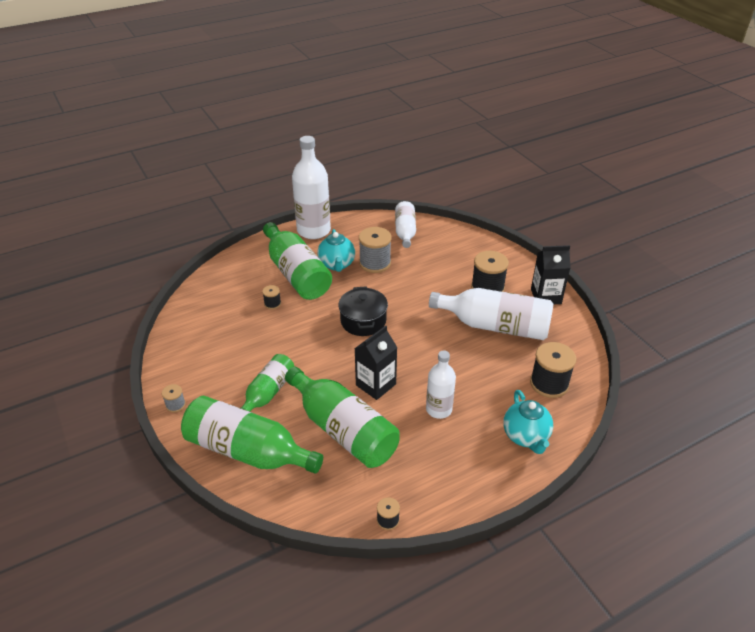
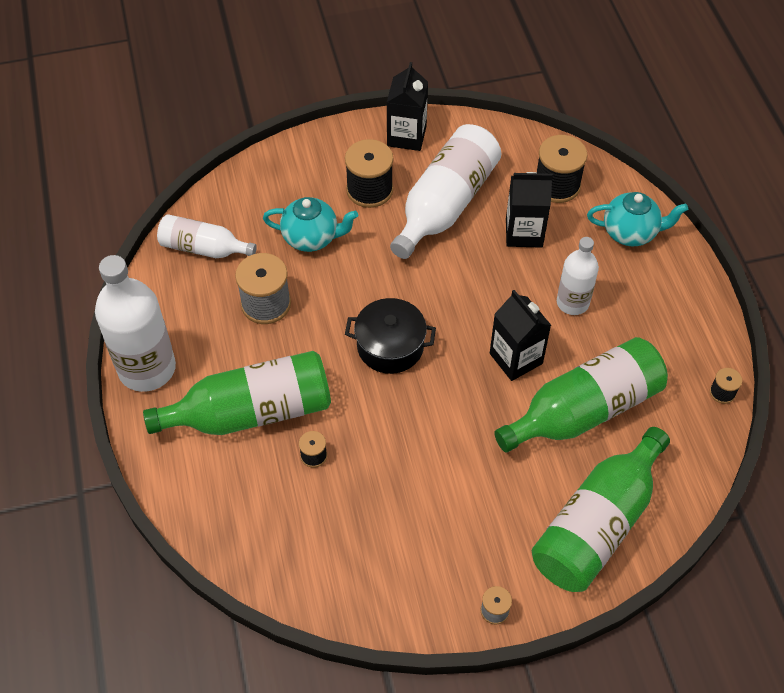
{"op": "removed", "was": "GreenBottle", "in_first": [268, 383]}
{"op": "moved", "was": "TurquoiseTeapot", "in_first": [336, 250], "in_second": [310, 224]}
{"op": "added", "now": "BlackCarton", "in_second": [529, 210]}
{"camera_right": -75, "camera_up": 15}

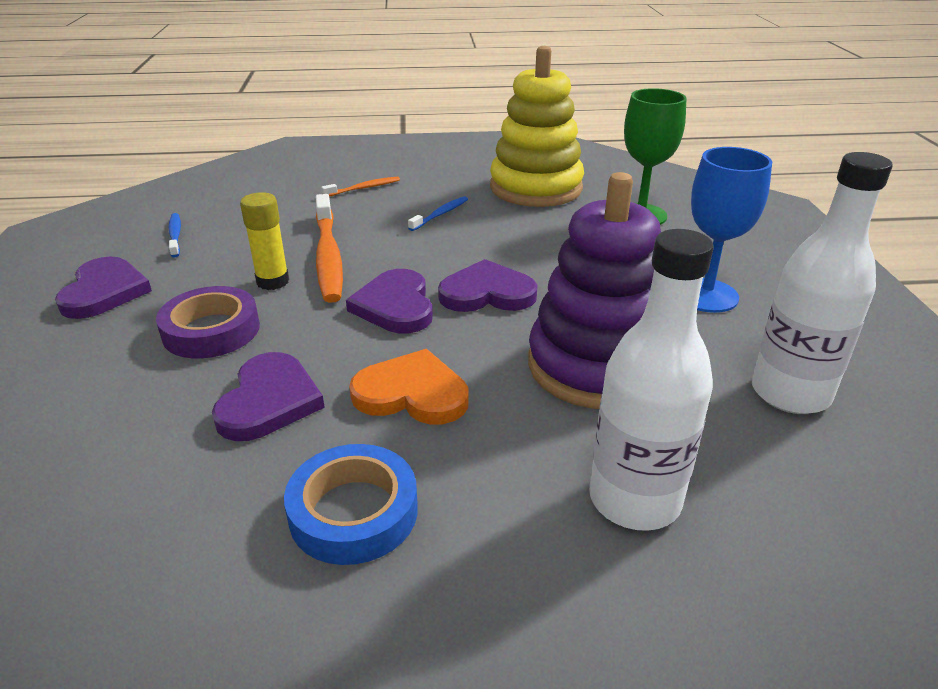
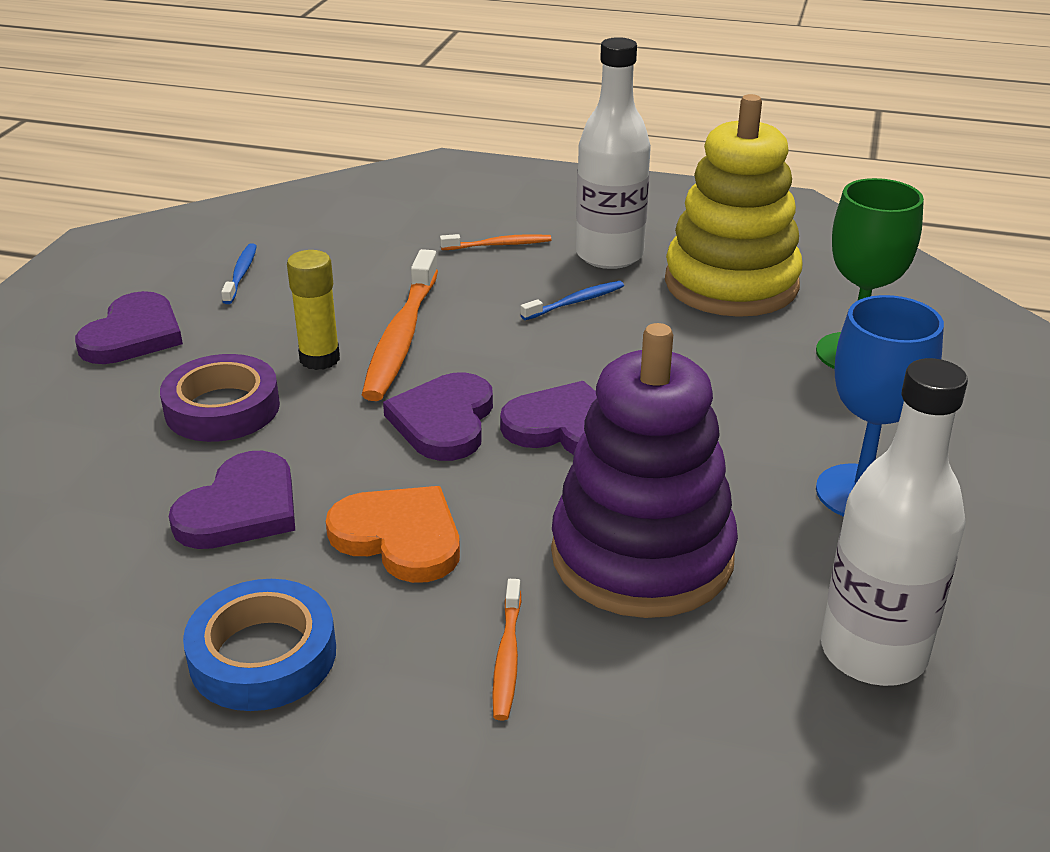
{"op": "moved", "was": "WhiteBottle", "in_first": [651, 380], "in_second": [613, 153]}
{"op": "added", "now": "OrangeToothbrush", "in_second": [506, 650]}
{"camera_right": 20, "camera_up": 0}

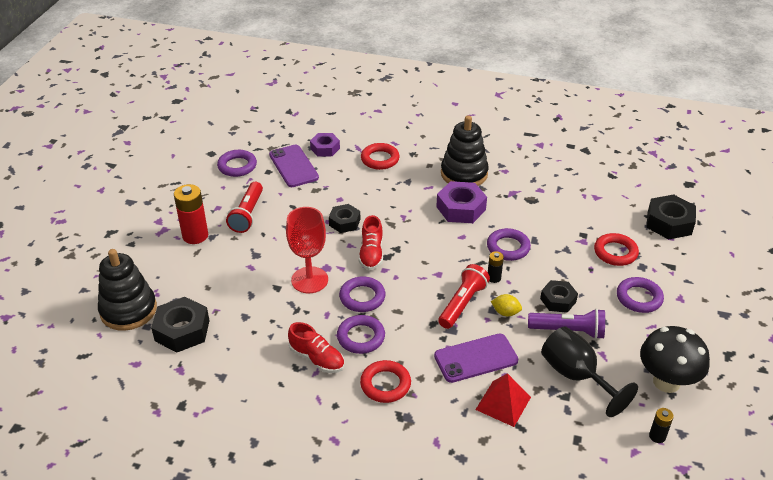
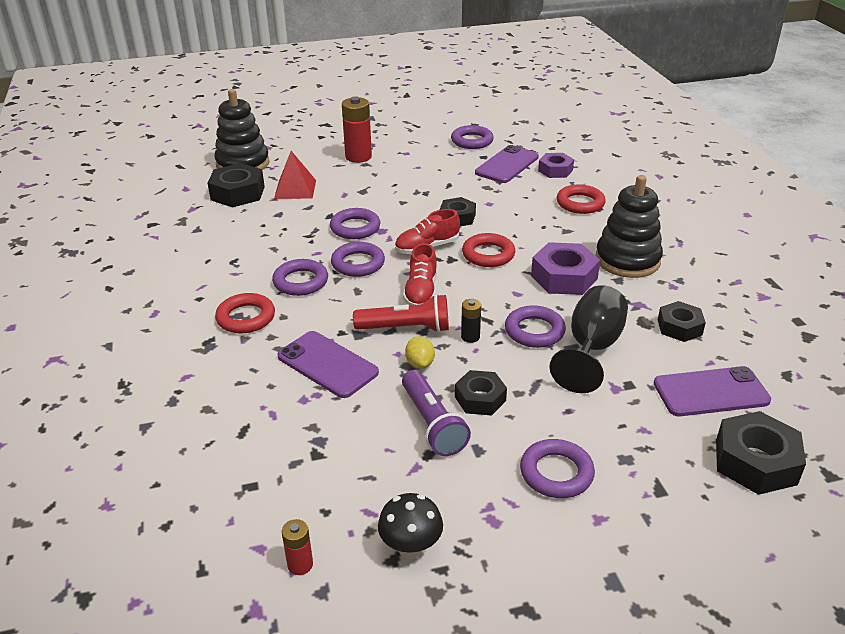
{"op": "removed", "was": "RedFlashlight", "in_first": [244, 207]}
{"op": "replaced", "was": "RedGoblet", "now": "PurpleRing", "in_first": [307, 250], "in_second": [355, 223]}
{"op": "moved", "was": "RedShoe", "in_first": [316, 347], "in_second": [420, 274]}
{"op": "moved", "was": "RedPyramid", "in_first": [503, 400], "in_second": [295, 175]}
{"op": "moved", "was": "BlackGoblet", "in_first": [589, 372], "in_second": [588, 339]}
{"op": "moved", "was": "RedRing", "in_first": [616, 249], "in_second": [488, 250]}
{"op": "resized", "was": "BlackMushroom", "in_first": [675, 359], "in_second": [410, 526], "ratio": 0.61}
{"op": "recoloured", "was": "BlackBattery", "now": "RedBattery", "in_first": [661, 425], "in_second": [297, 547]}
{"op": "added", "now": "PurplePhone", "in_second": [712, 391]}
{"op": "added", "now": "BlackNut", "in_second": [682, 321]}
{"camera_right": 60, "camera_up": -5}

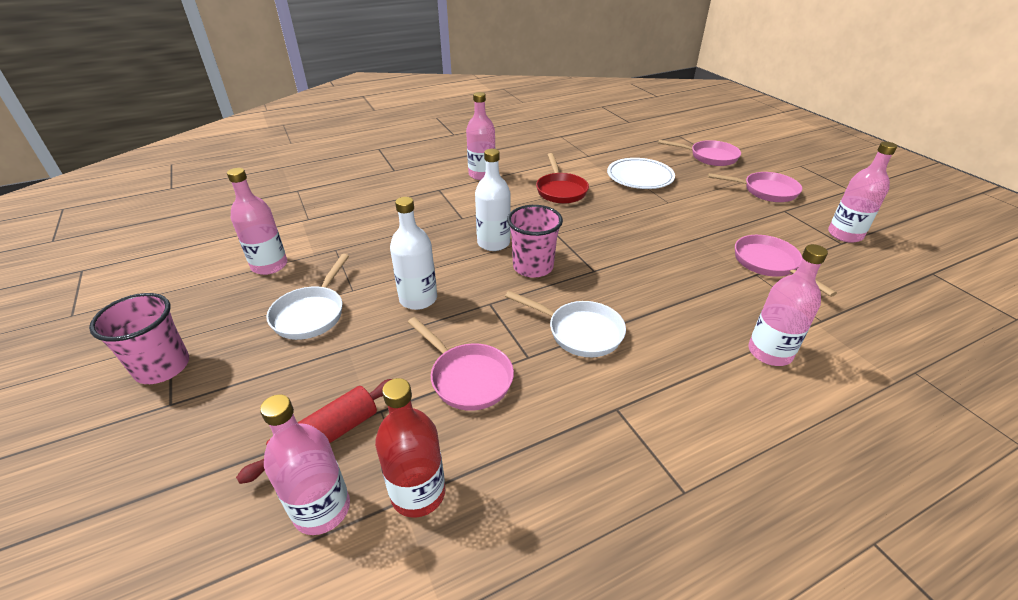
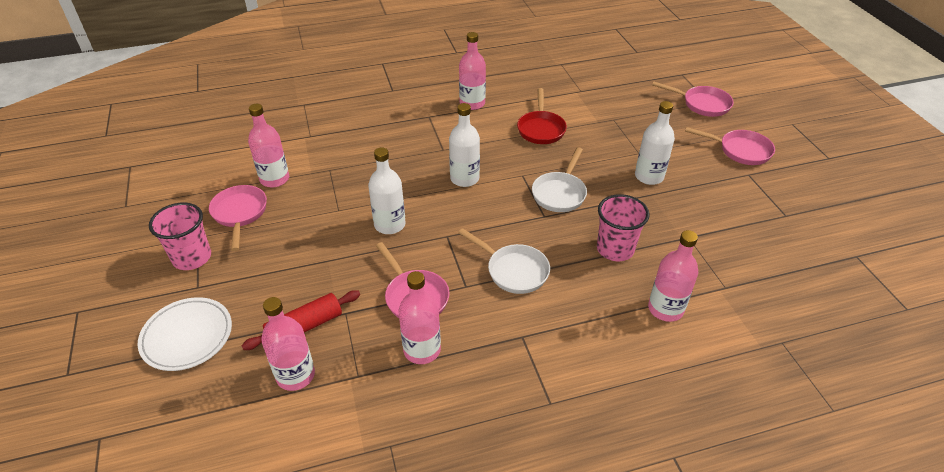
{"op": "moved", "was": "WhitePan", "in_first": [308, 297], "in_second": [559, 179]}
{"op": "removed", "was": "RedBottle", "in_first": [410, 448]}
{"op": "moved", "was": "PinkCup", "in_first": [535, 241], "in_second": [623, 227]}
{"op": "moved", "was": "WhitePlate", "in_first": [641, 173], "in_second": [185, 334]}
{"op": "moved", "was": "PinkPan", "in_first": [786, 266], "in_second": [238, 218]}
{"op": "moved", "was": "PinkBottle", "in_first": [863, 192], "in_second": [420, 317]}
{"op": "added", "now": "WhiteBottle", "in_second": [655, 143]}
{"camera_right": 10, "camera_up": 5}

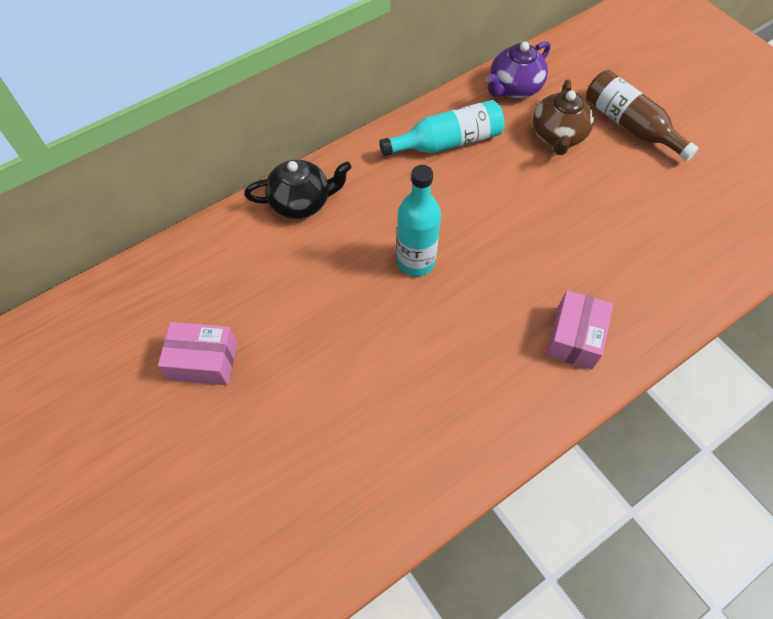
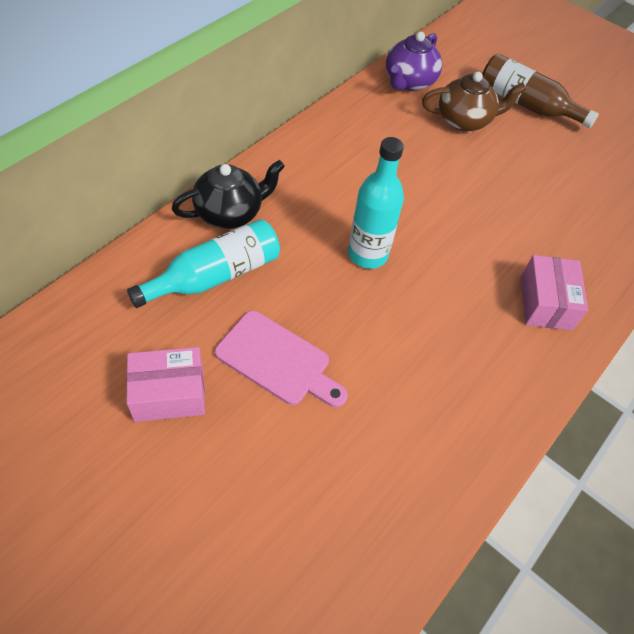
{"op": "moved", "was": "TurquoiseBottle", "in_first": [442, 128], "in_second": [203, 263]}
{"op": "turned", "was": "BrownTeapot", "in_first": [563, 117], "in_second": [474, 101], "clockwise": -90}
{"op": "added", "now": "PinkCuttingBoard", "in_second": [281, 359]}
{"camera_right": -20, "camera_up": -5}

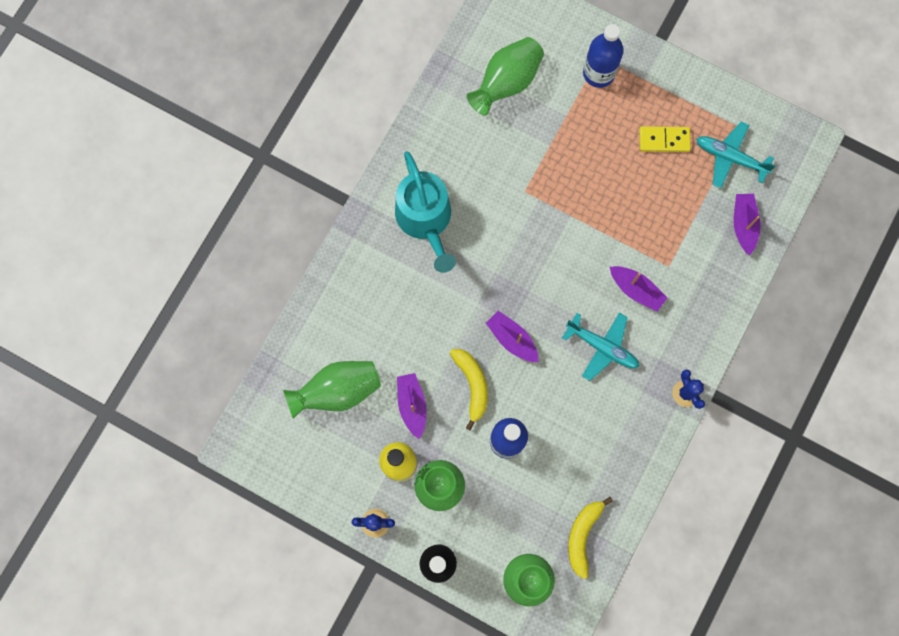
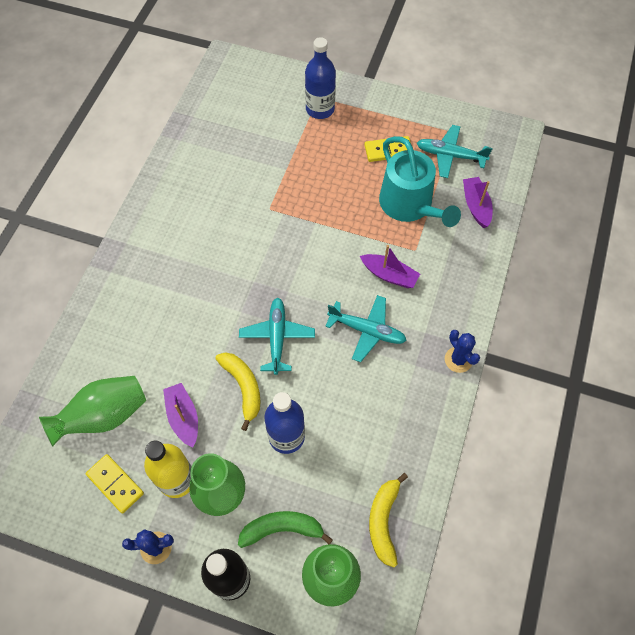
{"op": "moved", "was": "TurquoiseWateringCan", "in_first": [425, 212], "in_second": [420, 181]}
{"op": "removed", "was": "GreenVase", "in_first": [505, 76]}
{"op": "replaced", "was": "PurpleBoat", "now": "TurquoisePlane", "in_first": [512, 336], "in_second": [277, 336]}
{"op": "added", "now": "YellowDomino", "in_second": [115, 484]}
{"op": "added", "now": "GreenBanana", "in_second": [285, 529]}
{"camera_right": -10, "camera_up": -15}

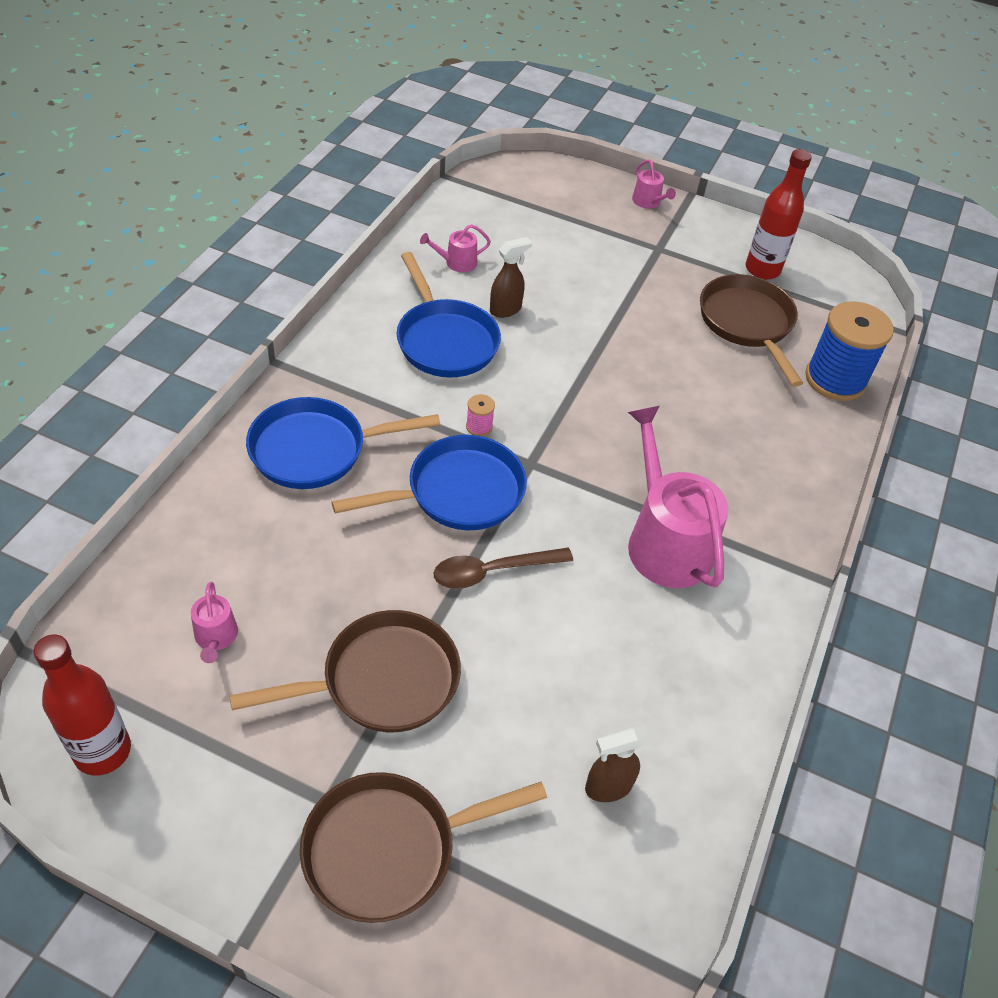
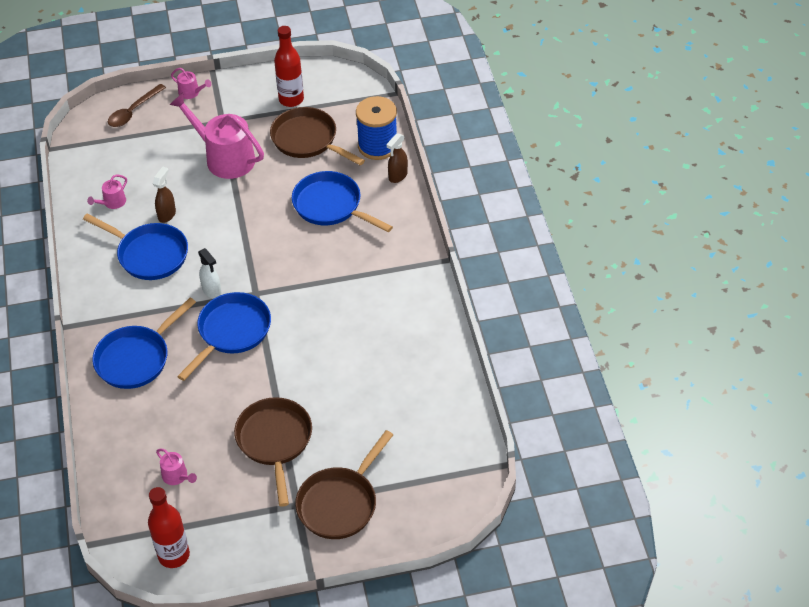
{"op": "turned", "was": "BrownPan", "in_first": [345, 671], "in_second": [273, 452], "clockwise": -45}
{"op": "moved", "was": "BrownSpoon", "in_first": [503, 568], "in_second": [137, 105]}
{"op": "replaced", "was": "PinkSpool", "now": "WhiteSprayBottle", "in_first": [480, 415], "in_second": [209, 273]}
{"op": "moved", "was": "BrownSprayBottle", "in_first": [615, 765], "in_second": [397, 158]}
{"op": "moved", "was": "PinkWateringCan", "in_first": [678, 497], "in_second": [216, 136]}
{"op": "added", "now": "BluePan", "in_second": [342, 201]}
{"camera_right": -30, "camera_up": 0}

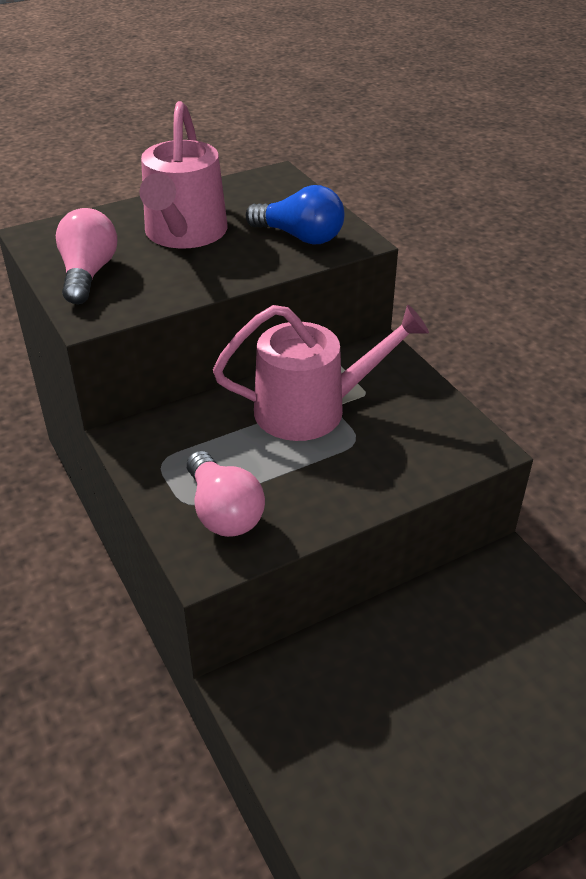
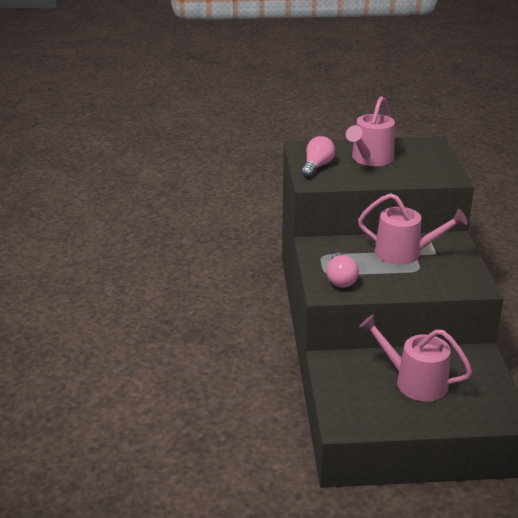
{"op": "removed", "was": "BlueLightBulb", "in_first": [295, 214]}
{"op": "added", "now": "PinkWateringCan", "in_second": [416, 358]}
{"camera_right": 25, "camera_up": -10}

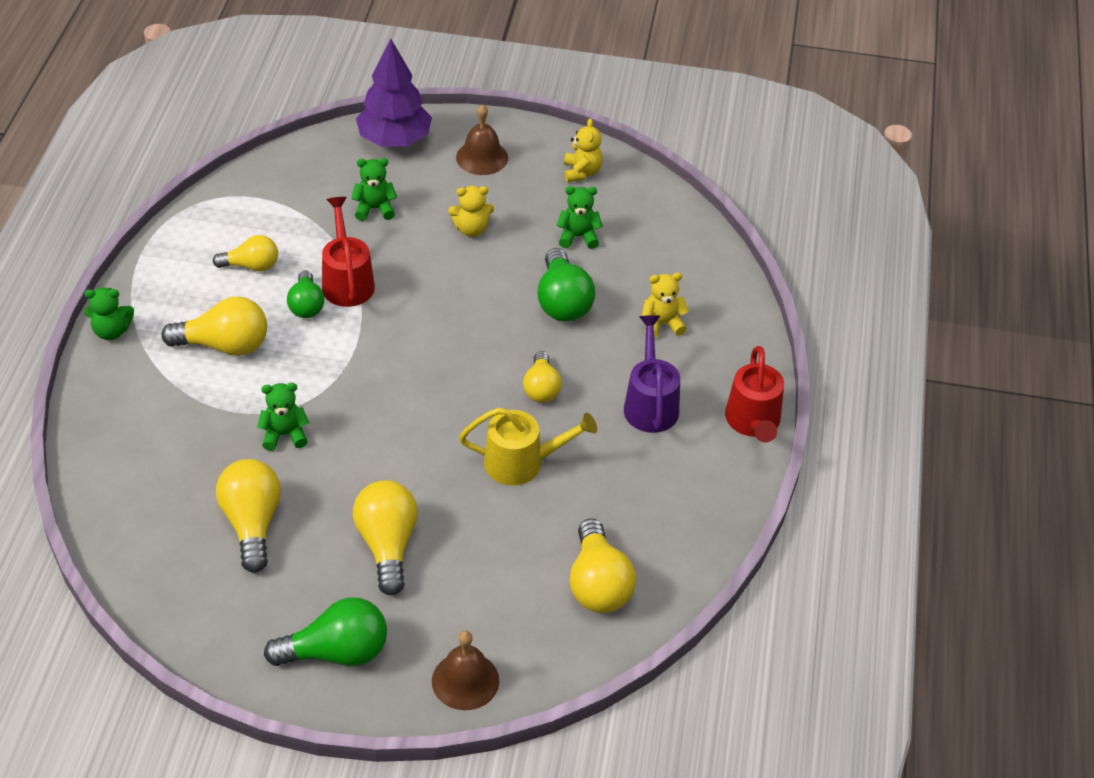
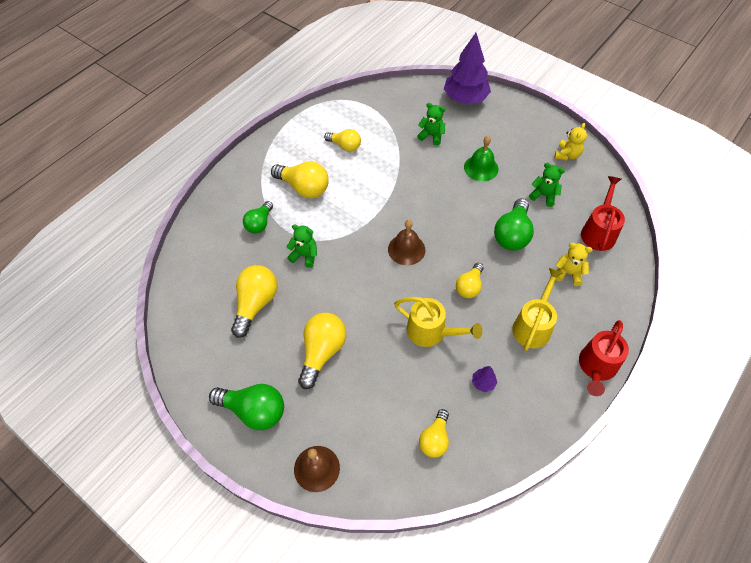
{"op": "removed", "was": "GreenTeddyBear", "in_first": [109, 313]}
{"op": "moved", "was": "GreenLightBulb", "in_first": [305, 294], "in_second": [258, 217]}
{"op": "moved", "was": "RedWateringCan", "in_first": [348, 252], "in_second": [603, 213]}
{"op": "replaced", "was": "YellowTeddyBear", "now": "GreenBell", "in_first": [471, 211], "in_second": [481, 158]}
{"op": "moved", "was": "BrownBell", "in_first": [482, 139], "in_second": [406, 242]}
{"op": "resized", "was": "YellowLightBulb", "in_first": [602, 565], "in_second": [434, 433], "ratio": 0.64}
{"op": "recoloured", "was": "PurpleWateringCan", "now": "YellowWateringCan", "in_first": [652, 374], "in_second": [537, 309]}
{"op": "added", "now": "PurpleTree", "in_second": [484, 379]}
{"camera_right": 30, "camera_up": 10}

